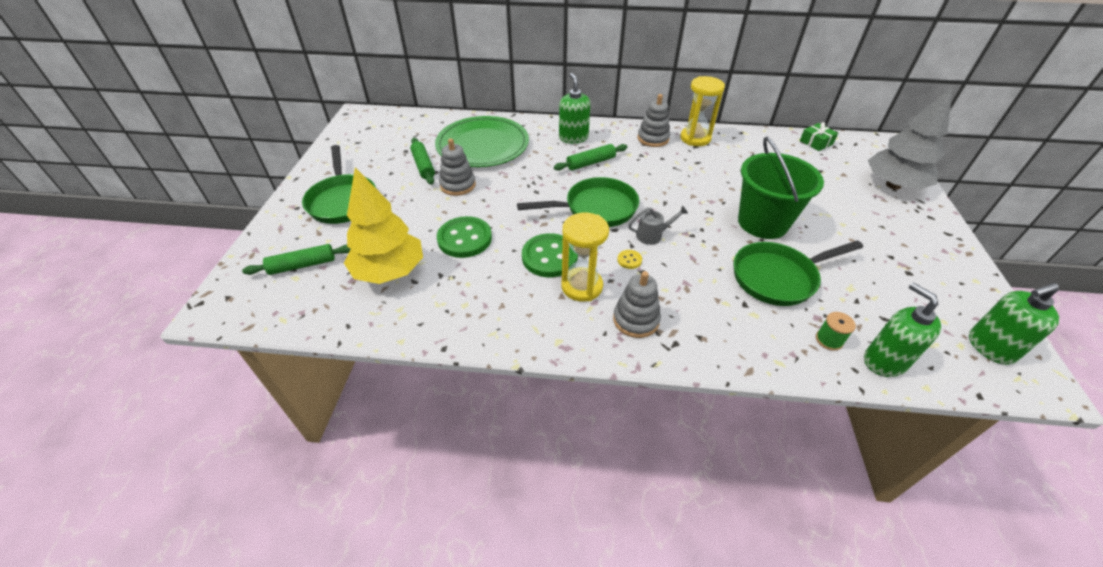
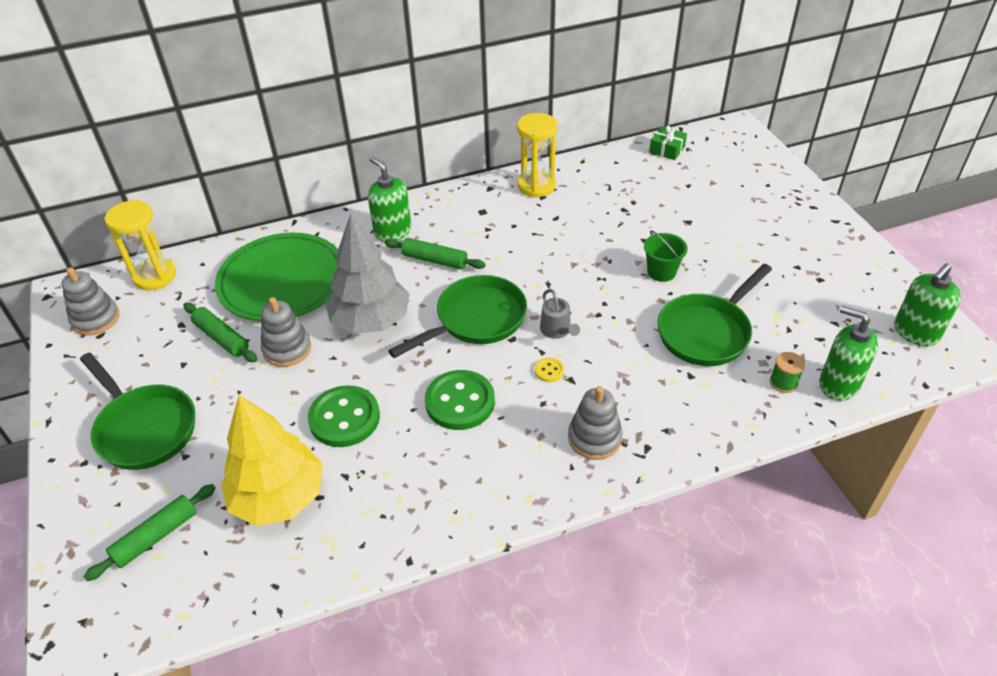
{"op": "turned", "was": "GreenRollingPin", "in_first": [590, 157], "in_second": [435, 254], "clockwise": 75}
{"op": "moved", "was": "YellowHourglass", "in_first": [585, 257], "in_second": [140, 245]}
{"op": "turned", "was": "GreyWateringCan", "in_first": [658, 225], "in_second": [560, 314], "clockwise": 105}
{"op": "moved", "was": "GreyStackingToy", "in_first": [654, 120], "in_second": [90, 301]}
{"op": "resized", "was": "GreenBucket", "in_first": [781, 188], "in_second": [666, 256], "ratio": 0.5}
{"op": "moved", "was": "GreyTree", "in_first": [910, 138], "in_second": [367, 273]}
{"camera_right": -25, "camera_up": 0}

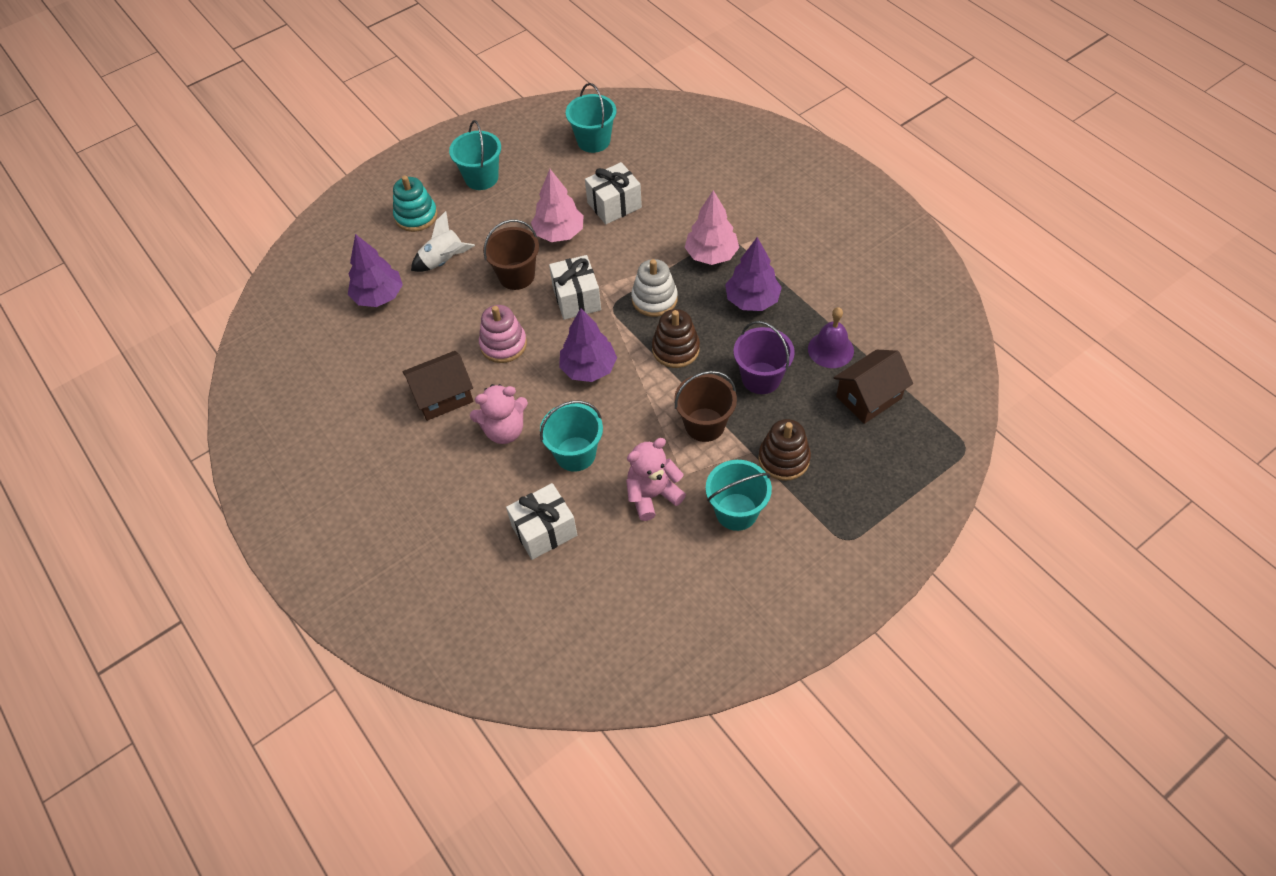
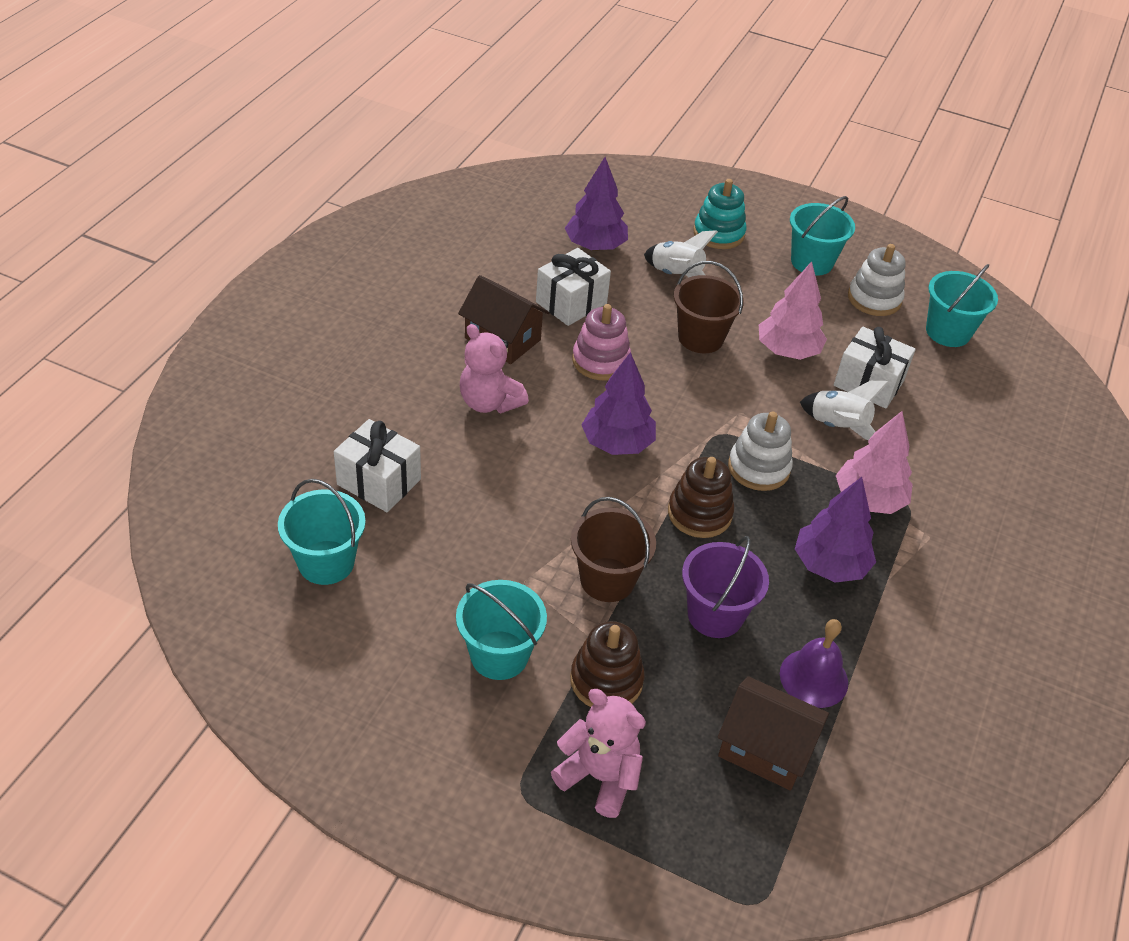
{"op": "moved", "was": "TurquoiseBucket", "in_first": [571, 436], "in_second": [322, 532]}
{"op": "moved", "was": "WhiteGift", "in_first": [575, 287], "in_second": [573, 287]}
{"op": "moved", "was": "PinkTeddyBear", "in_first": [656, 479], "in_second": [598, 753]}
{"op": "added", "now": "WhiteRocket", "in_second": [844, 410]}
{"op": "added", "now": "WhiteStackingToy", "in_second": [877, 280]}
{"camera_right": 55, "camera_up": -10}

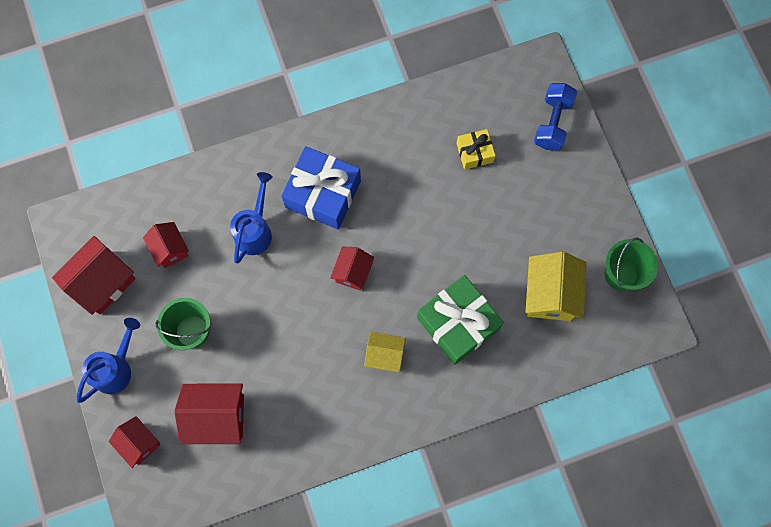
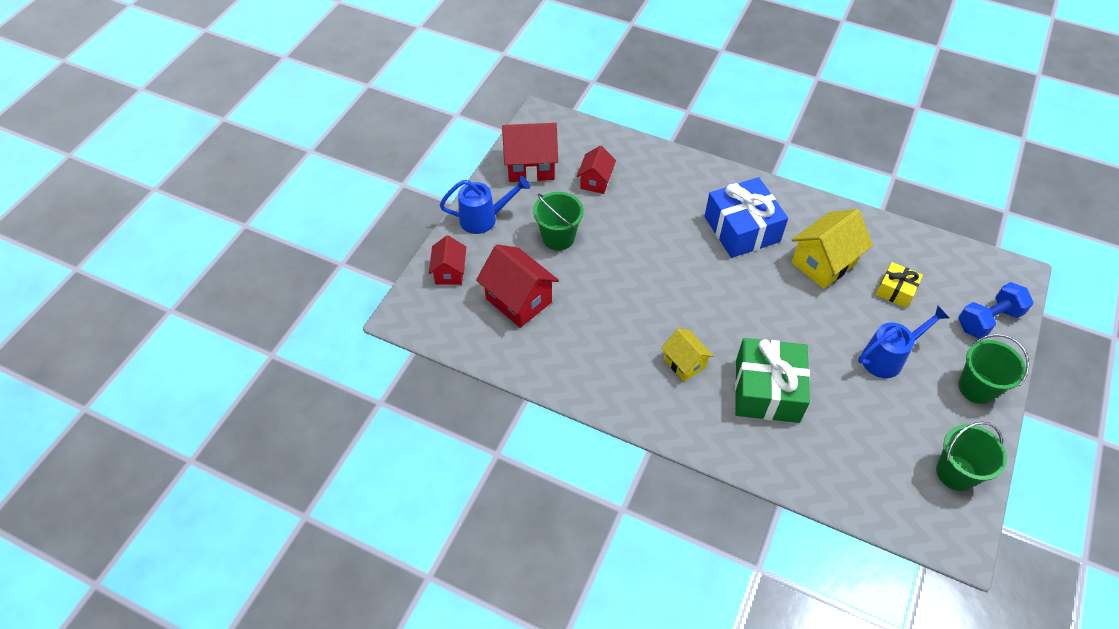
{"op": "moved", "was": "BlueWateringCan", "in_first": [251, 217], "in_second": [903, 342]}
{"op": "removed", "was": "RedHouse", "in_first": [352, 268]}
{"op": "moved", "was": "YellowHouse", "in_first": [556, 286], "in_second": [832, 249]}
{"op": "added", "now": "GreenBucket", "in_second": [993, 369]}
{"camera_right": 45, "camera_up": -20}

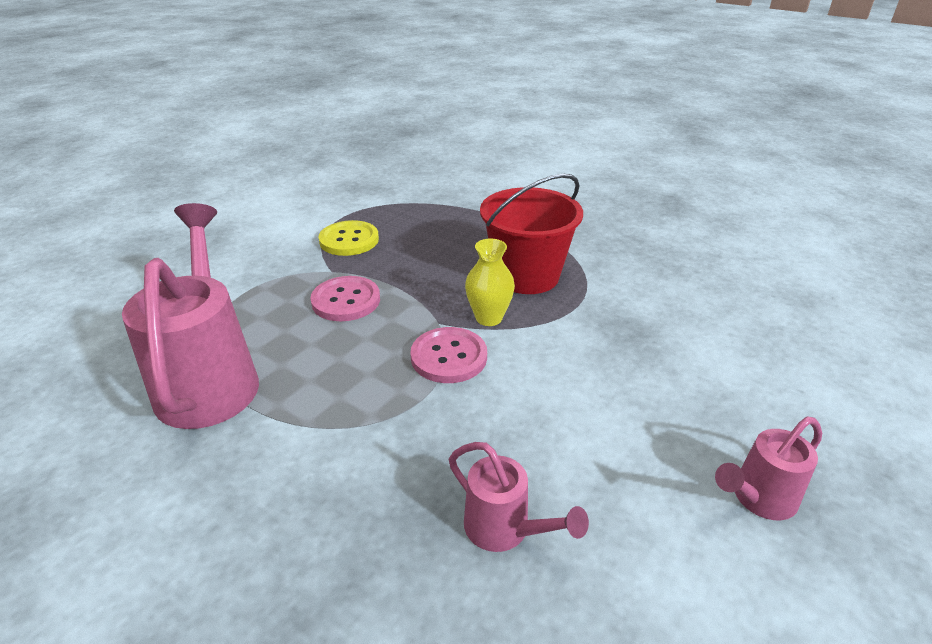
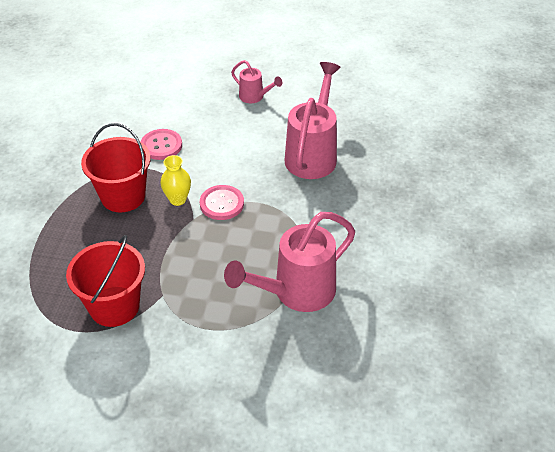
{"op": "moved", "was": "PinkButton", "in_first": [345, 298], "in_second": [161, 144]}
{"op": "replaced", "was": "YellowButton", "now": "RedBucket", "in_first": [349, 238], "in_second": [105, 281]}
{"op": "resized", "was": "PinkWateringCan", "in_first": [519, 497], "in_second": [313, 120], "ratio": 1.97}
{"camera_right": -115, "camera_up": 10}

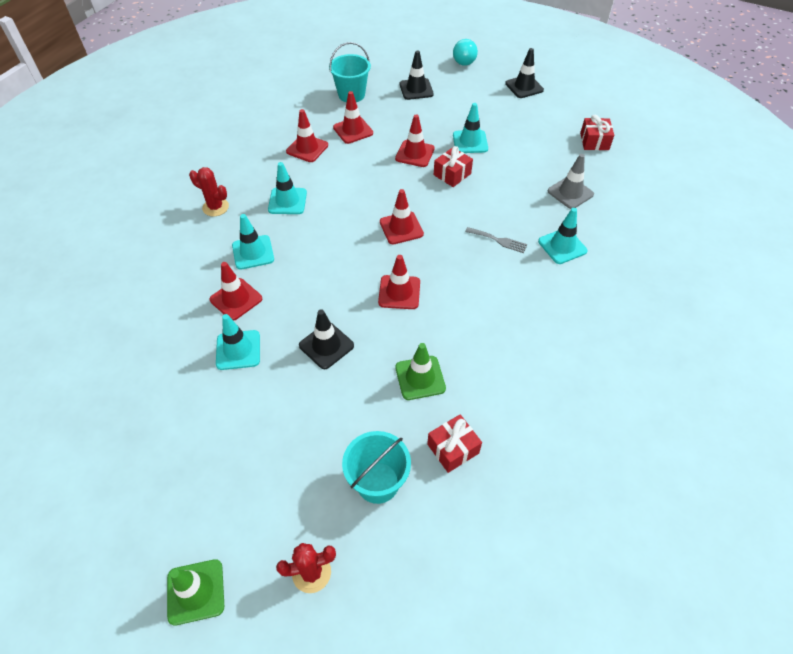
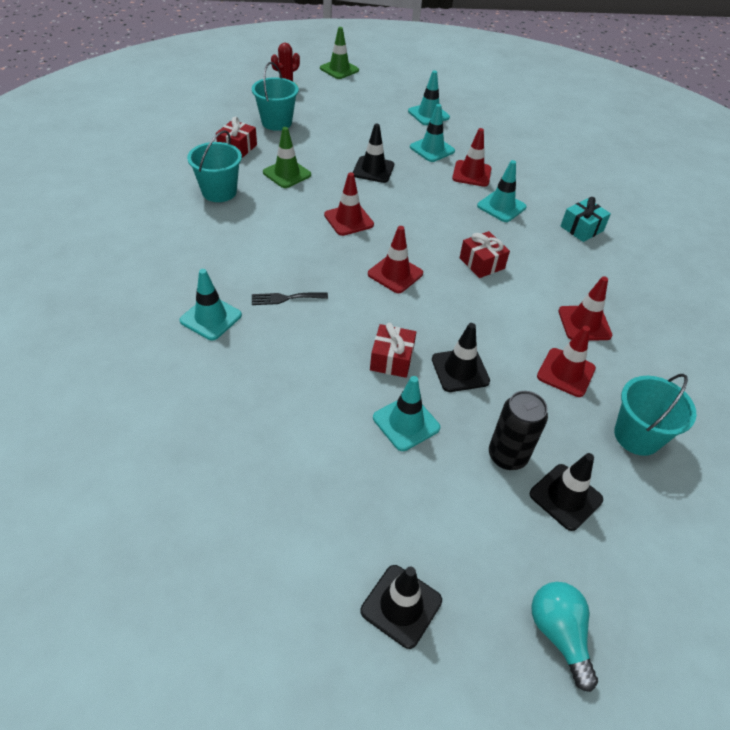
{"op": "replaced", "was": "RedCactus", "now": "TurquoiseGift", "in_first": [209, 192], "in_second": [586, 219]}
{"op": "moved", "was": "TurquoiseTrafficCone", "in_first": [287, 188], "in_second": [429, 97]}
{"op": "recoloured", "was": "RedTrafficCone", "now": "BlackTrafficCone", "in_first": [415, 141], "in_second": [461, 357]}
{"op": "recoloured", "was": "GreyFork", "now": "BlackFork", "in_first": [496, 240], "in_second": [290, 298]}
{"op": "removed", "was": "GreyTrafficCone", "in_first": [571, 181]}
{"op": "moved", "was": "RedGift", "in_first": [597, 132], "in_second": [485, 254]}
{"op": "added", "now": "TurquoiseBucket", "in_second": [214, 166]}
{"op": "added", "now": "BlackCan", "in_second": [518, 430]}
{"camera_right": 145, "camera_up": -5}

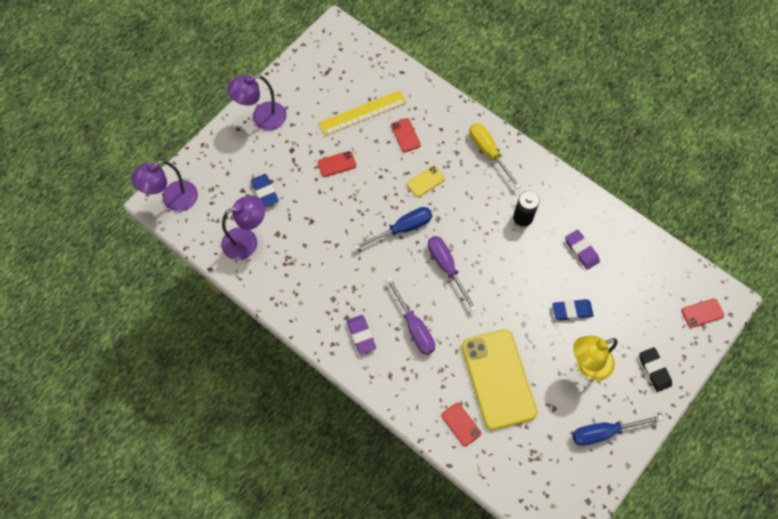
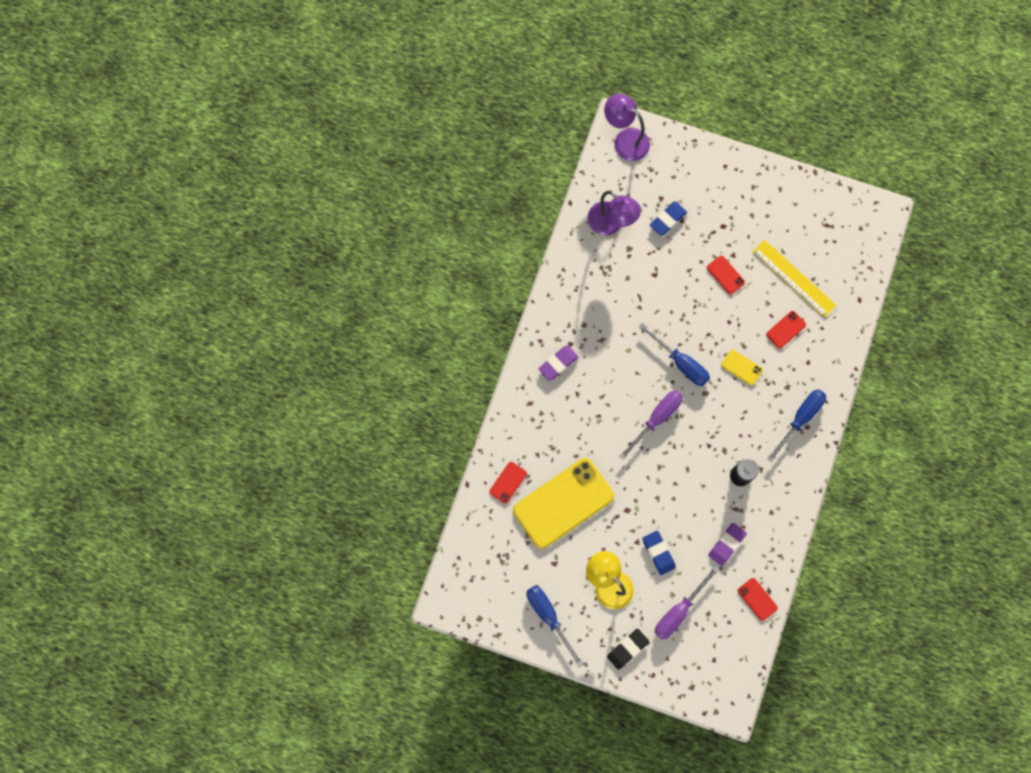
{"op": "removed", "was": "PurpleLamp", "in_first": [257, 102]}
{"op": "moved", "was": "PurpleScrewdriver", "in_first": [410, 316], "in_second": [687, 603]}
{"op": "recoloured", "was": "YellowScrewdriver", "now": "BlueScrewdriver", "in_first": [495, 156], "in_second": [796, 425]}
{"op": "moved", "was": "RedPhone", "in_first": [702, 313], "in_second": [757, 599]}
{"camera_right": 70, "camera_up": 10}

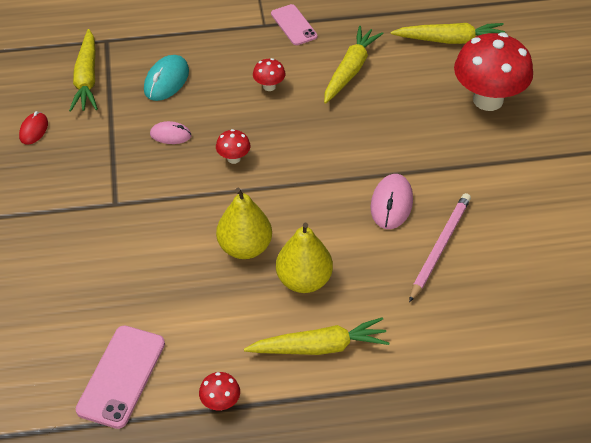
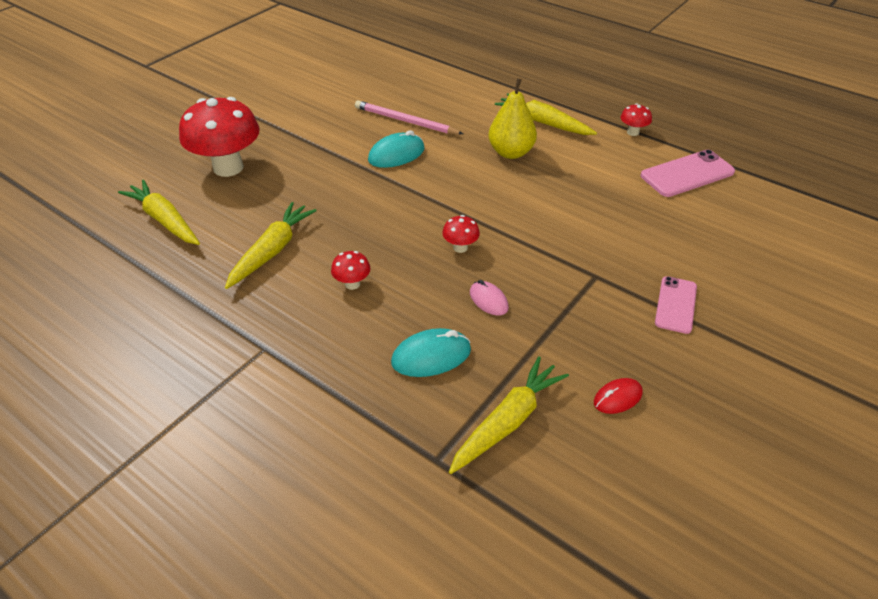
{"op": "removed", "was": "YellowPear", "in_first": [244, 223]}
{"op": "moved", "was": "PinkPhone", "in_first": [294, 24], "in_second": [676, 305]}
{"op": "turned", "was": "YellowCarrot", "in_first": [353, 65], "in_second": [271, 245], "clockwise": 135}
{"op": "recoloured", "was": "PinkMouse", "now": "TurquoiseMouse", "in_first": [392, 201], "in_second": [396, 149]}
{"op": "turned", "was": "PinkPencil", "in_first": [440, 247], "in_second": [409, 117], "clockwise": 45}
{"camera_right": -135, "camera_up": -5}

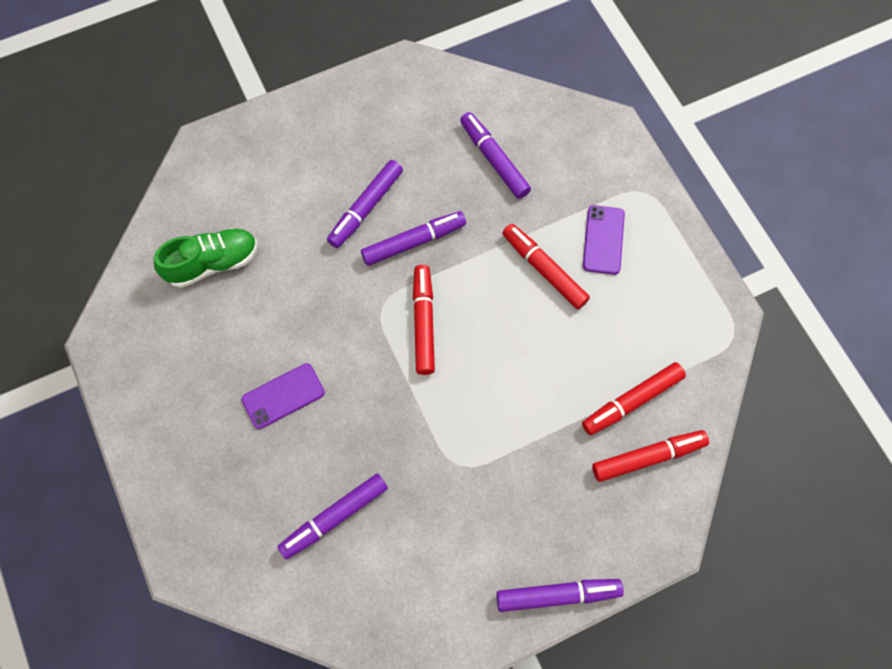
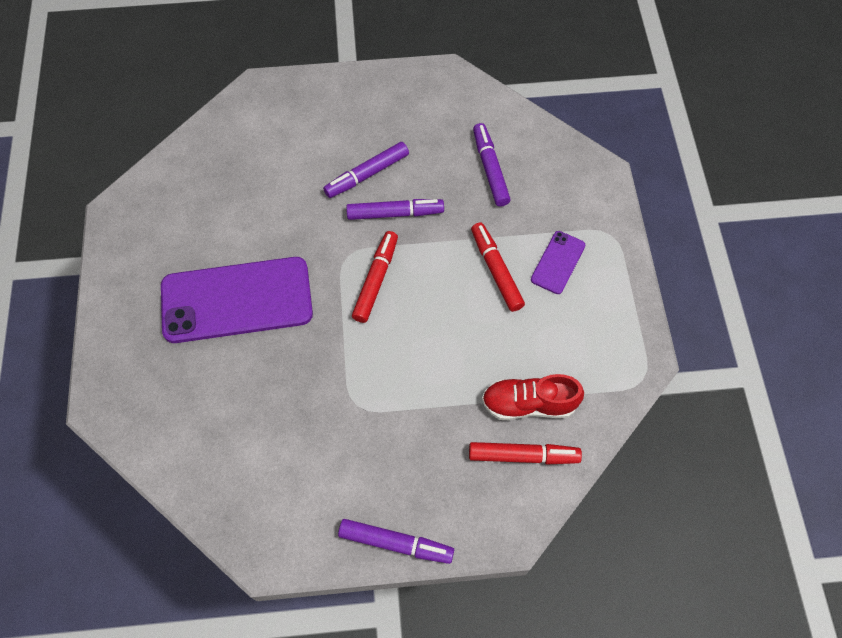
{"op": "removed", "was": "GreenShoe", "in_first": [206, 258]}
{"op": "resized", "was": "PurplePhone", "in_first": [283, 396], "in_second": [237, 300], "ratio": 2.17}
{"op": "removed", "was": "PurpleMarker", "in_first": [332, 516]}
{"op": "replaced", "was": "RedMarker", "now": "RedShoe", "in_first": [634, 398], "in_second": [533, 397]}
{"camera_right": 20, "camera_up": -5}

